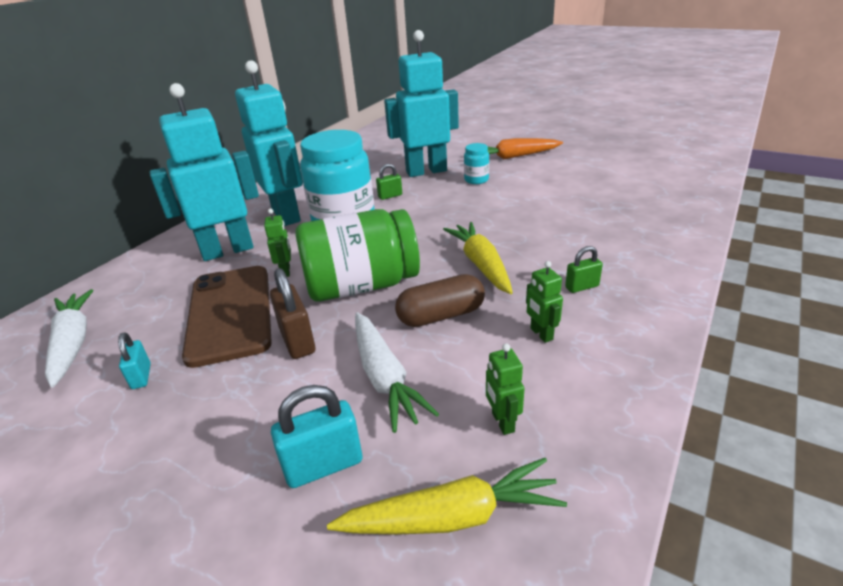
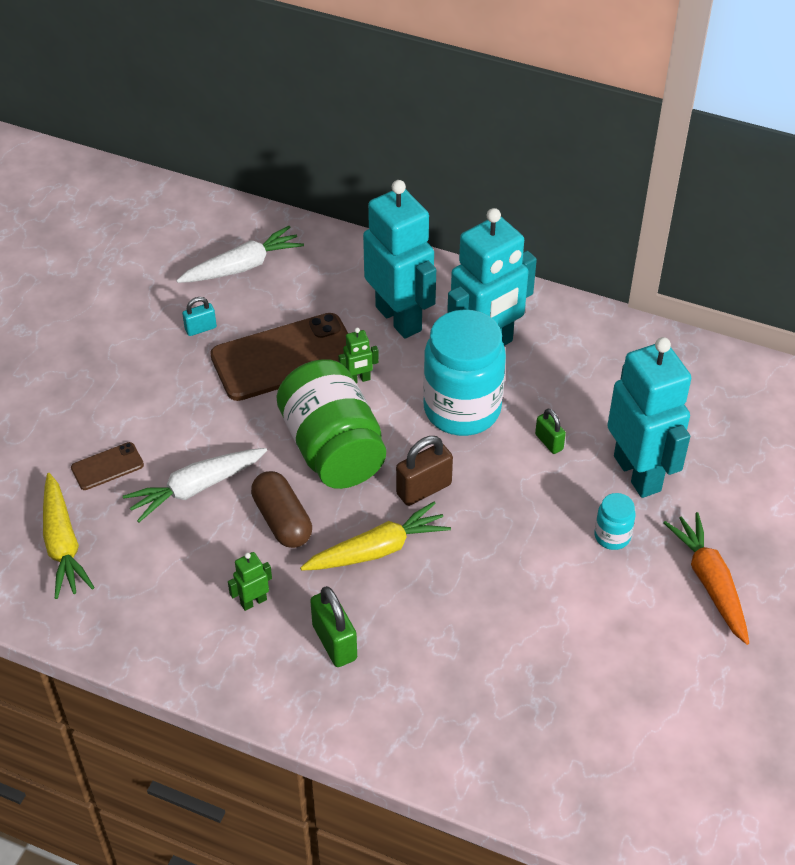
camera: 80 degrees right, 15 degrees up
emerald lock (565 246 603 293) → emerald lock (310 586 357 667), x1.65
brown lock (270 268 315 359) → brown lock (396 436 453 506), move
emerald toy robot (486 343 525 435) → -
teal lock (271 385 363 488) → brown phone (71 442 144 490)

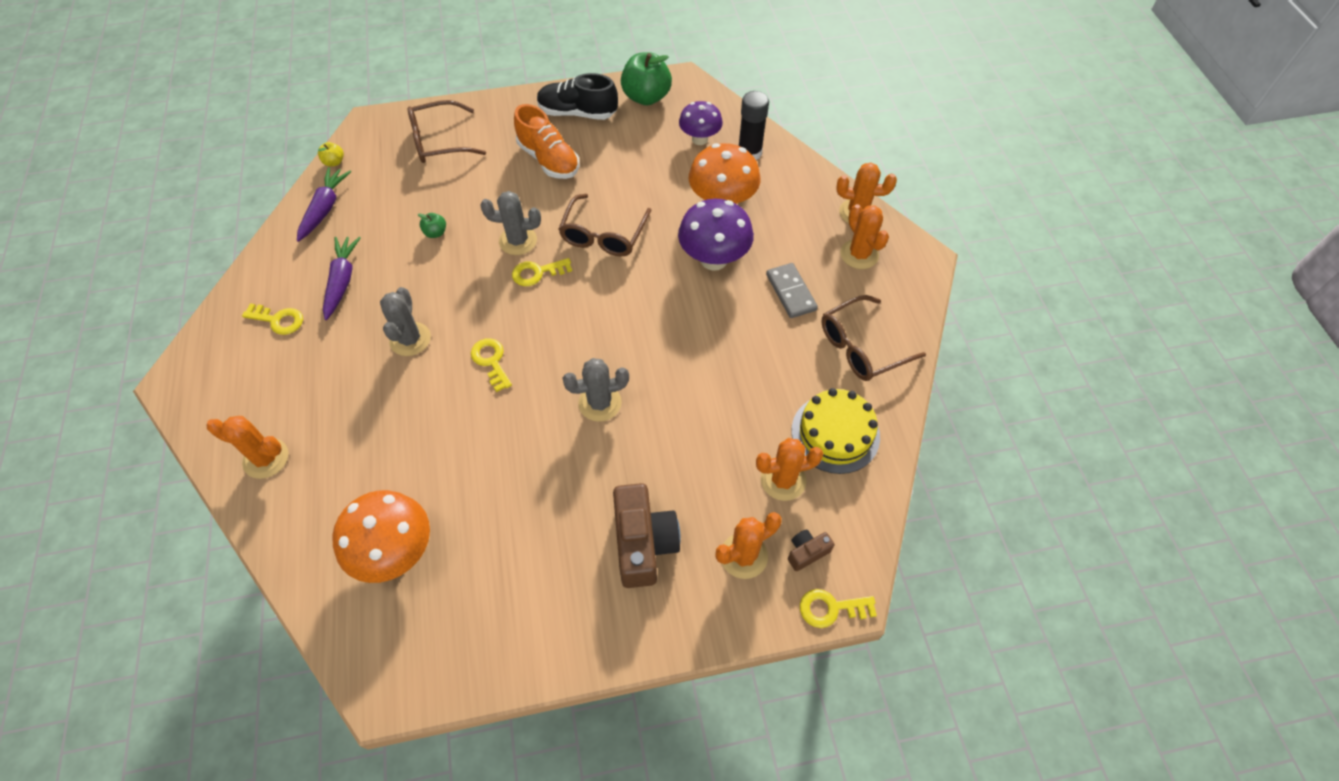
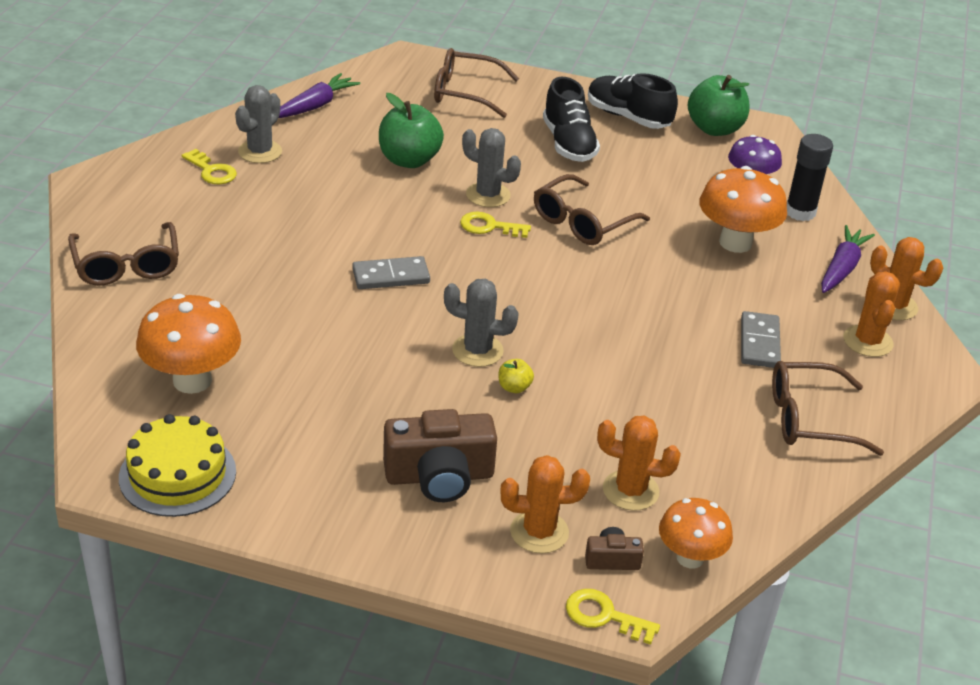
camera: 25 degrees right, 20 degrees down
orange shoe (514 104 580 179) → jet-black shoe (543 77 600 162)
bright yellow apple (318 142 344 166) → bright yellow apple (499 359 534 393), move
purple mushroom (678 199 754 271) → -
emerald apple (417 213 446 238) → emerald apple (379 93 444 168), x2.21
purple root vegetable (323 237 361 320) → purple root vegetable (821 225 875 293), move
gray saguaro cactus (380 287 431 356) → gray saguaro cactus (235 85 282 163), move
bright yellow latchkey (471 338 512 392) → gray domino (352 256 430 289)
bright yellow gateau (791 388 880 474) → bright yellow gateau (119 414 236 517), move
orange saguaro cactus (207 416 289 479) → brown glasses (68 222 179 286)
brown photo camera (613 483 681 588) → brown photo camera (383 409 497 502), 60 degrees clockwise
- → orange mushroom (659 498 733 568)

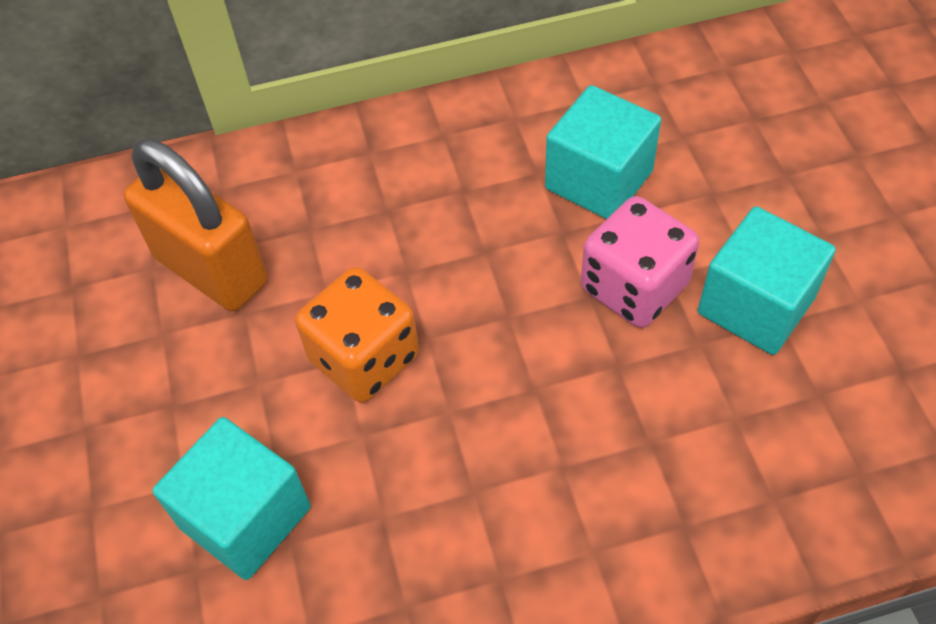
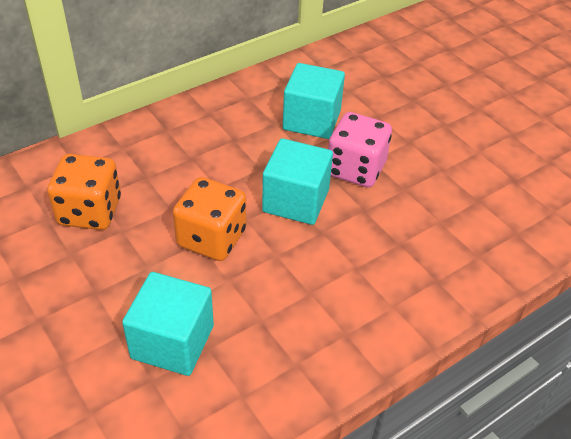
camera: 25 degrees left, 10 degrees down
orange lock (124 140 268 311) → orange game die (47 154 121 230)
teal cube (698 206 836 355) → teal cube (262 138 333 225), move

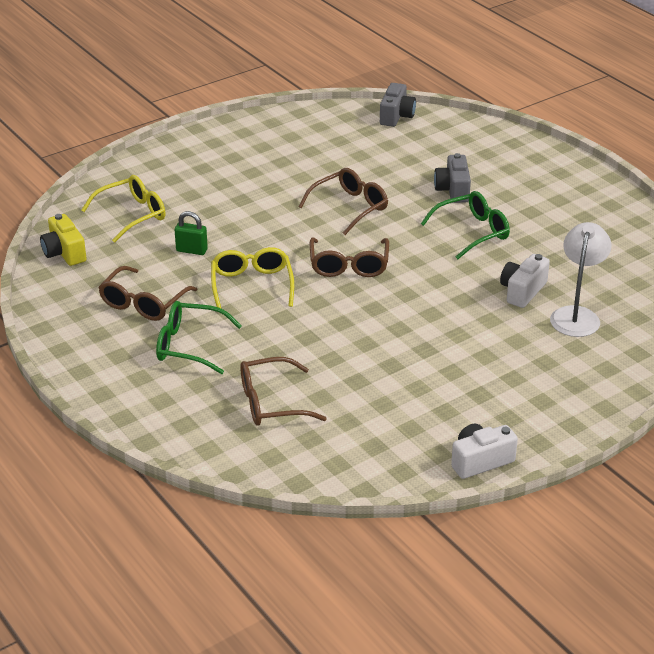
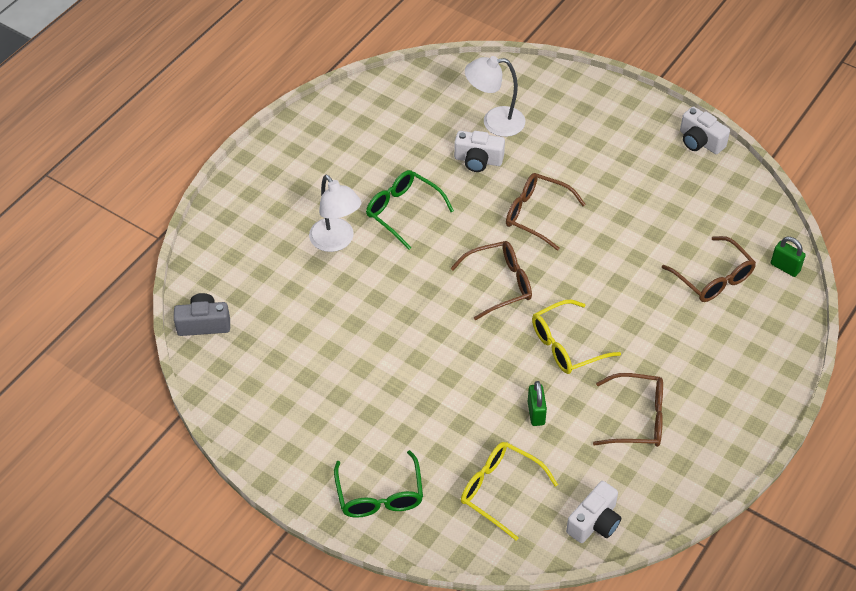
camera: 110 degrees left, 15 degrees up
gray photo camera (434 153 471 203) → pure white desk lamp (309 175 362 252)
brown glasses (299 168 388 235) → brown glasses (506 173 586 251), move
bright yellow photo camera (40 214 87 266) → pure white photo camera (566 481 621 543)
emerald glasses (156 301 242 374) → emerald glasses (334 450 423 518), move
- → emerald lock (771 237 806 277)

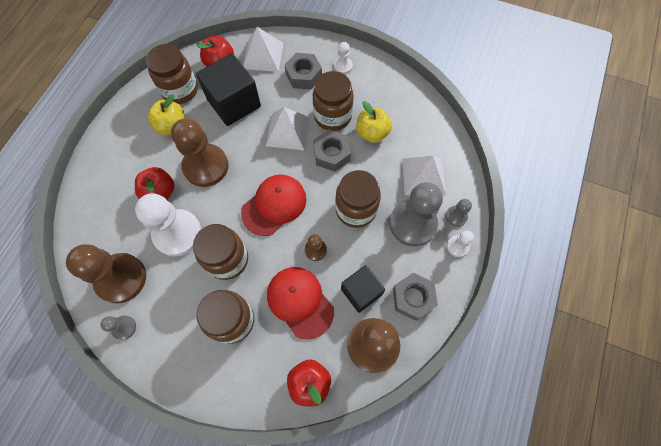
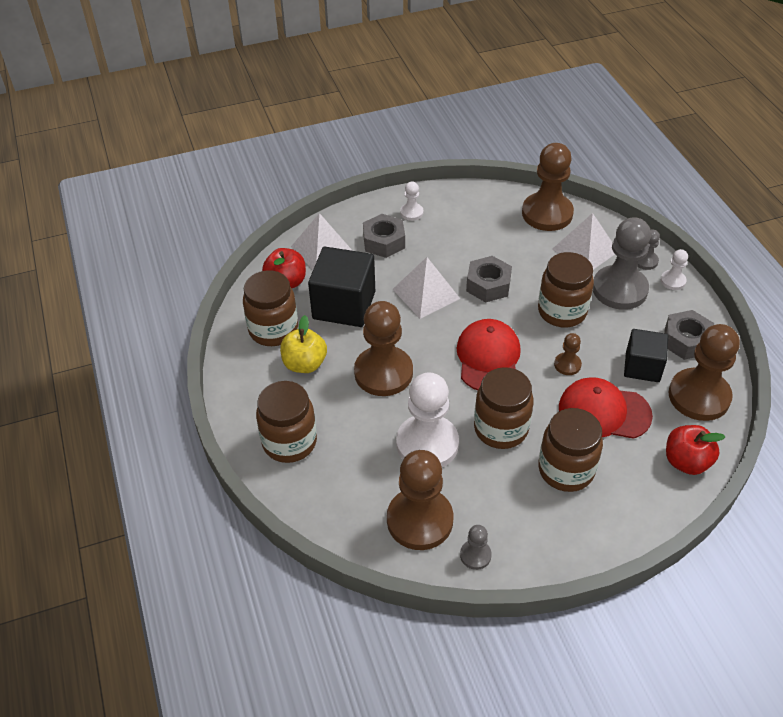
camera: 40 degrees left, 20 degrees down
brown jar (313 71 354 131) → brown jar (256 381 317 463), move
bright yellow apple (356 101 392 143) → -
crimson apple (135 167 174 200) → -
- → brown chess pawn (522 143 574 231)

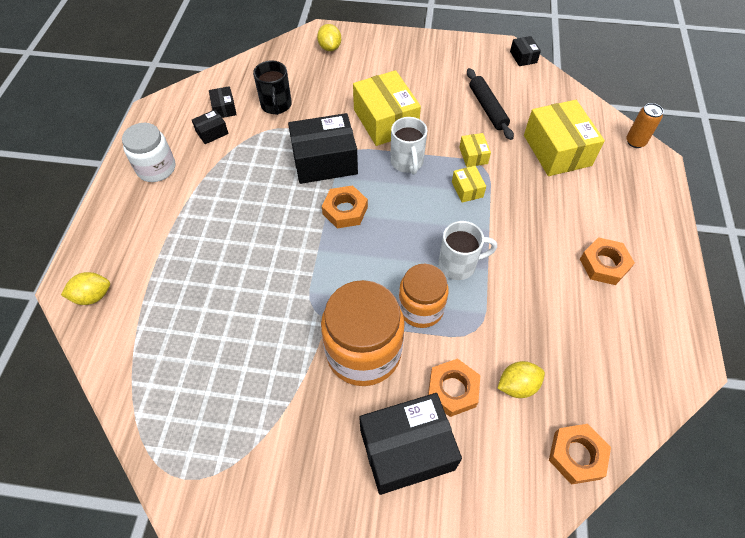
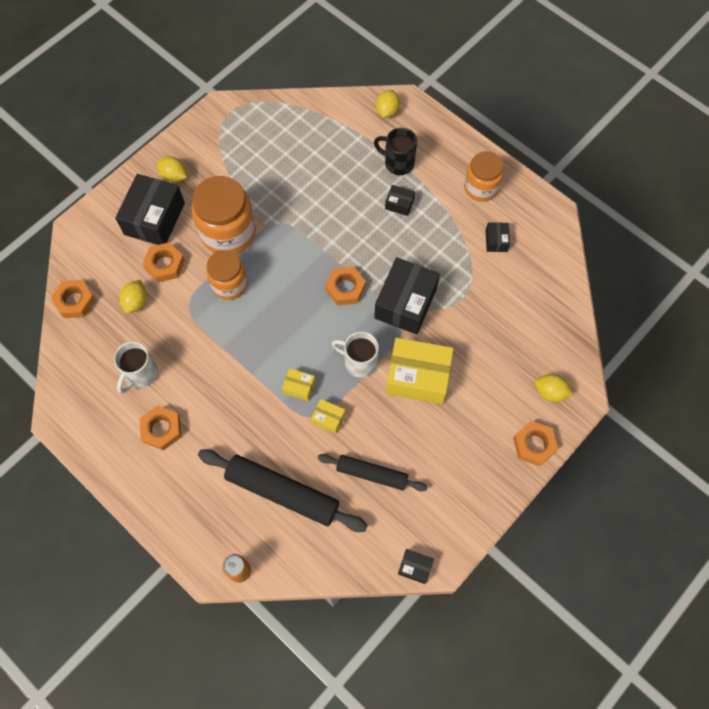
camera: 125 degrees right, 10 degrees up
jet-black tea mug (253 60 292 115) → jet-black tea mug (374 128 417 175), move
jet-black parcel (209 86 237 118) → jet-black parcel (385 185 415 216), move
bright yellow parcel (524 100 605 176) → jet-black dough roller (198 449 368 532)
pure white jar (122 123 175 182) → orange jar (464 151 504 202)
pure white tea mug (438 221 497 280) → pure white tea mug (114 341 158 394), move
- → bright yellow toy lemon (157 156 187 182)
- → orange hexagon nut (513 421 558 466)

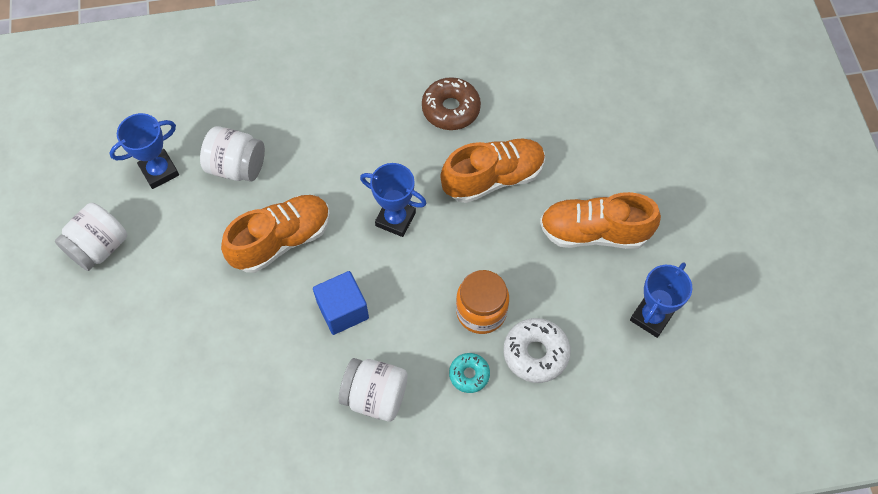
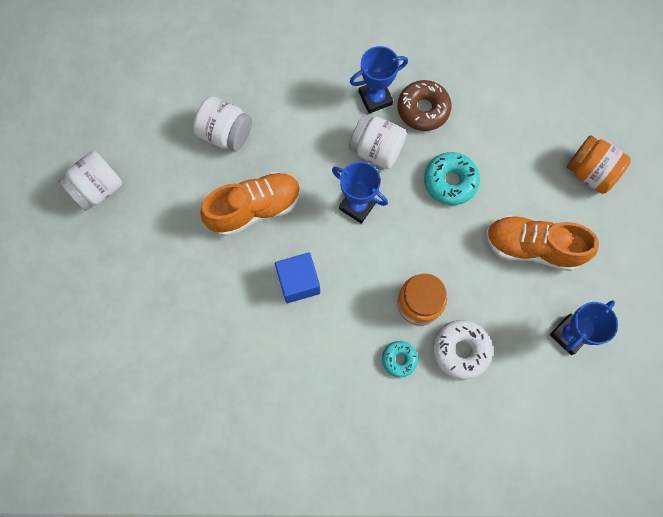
camera: 10 degrees right, 10 degrees up
cobalt trophy (110 113 179 189) → cobalt trophy (350 46 408 114), move
orange shoe (440 139 545 203) → teal glazed donut (424 152 480 205)
pure white jar (339 358 408 422) → pure white jar (349 114 407 169), move
- → orange jar (567 135 631 194)

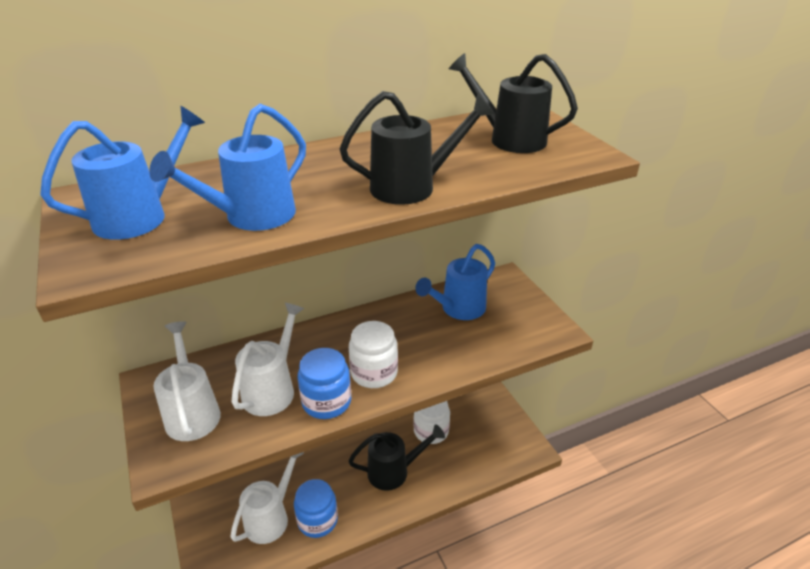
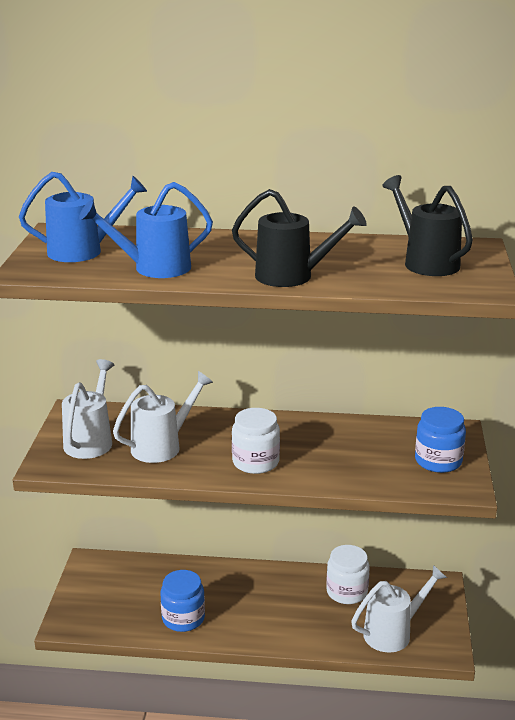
camera: 30 degrees right, 10 degrees down
cobalt watering pot (415 244 495 320) → -
cobalt jar (298 348 351 419) → cobalt jar (415 407 466 473), move
jet-black watering pot (348 424 445 491) → -
pure white watering pot (230 452 304 544) → pure white watering pot (351 565 447 652), move

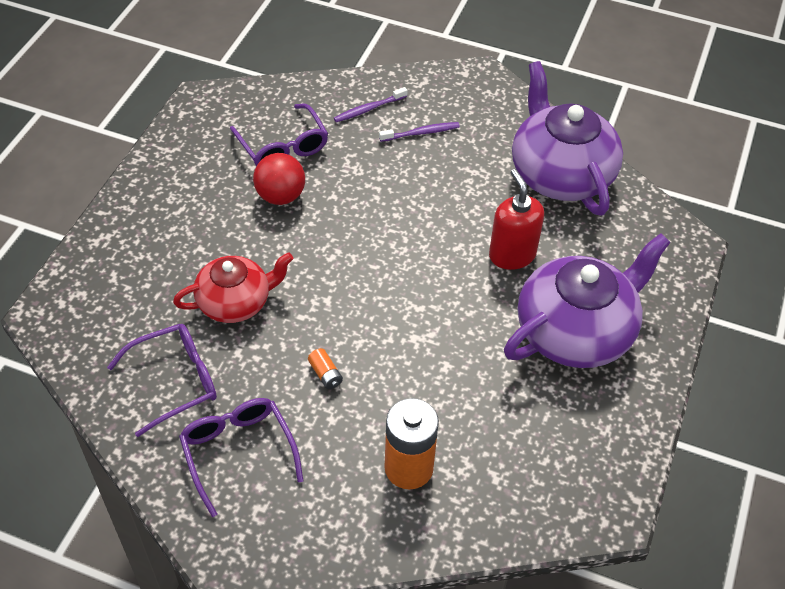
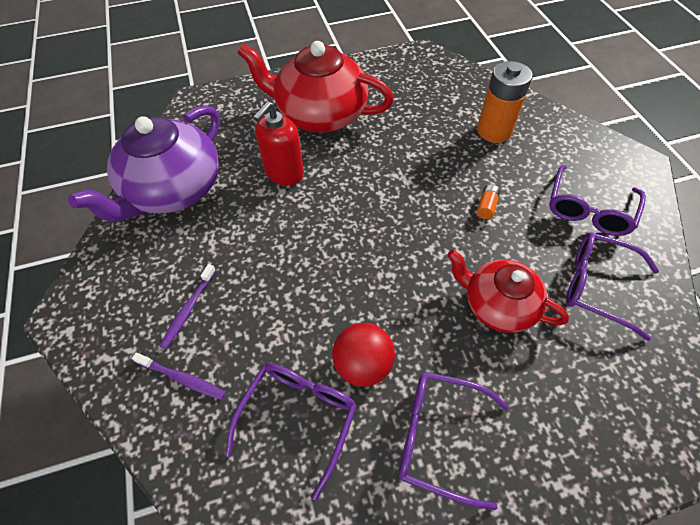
camera: 125 degrees left, 5 degrees up
purple toothbrush (379 122 460 142) → purple toothbrush (160 264 216 349), 105 degrees counterclockwise
purple tea pot (504 233 670 368) → crimson tea pot (238 41 394 133)
- → purple glasses (399 372 508 510)

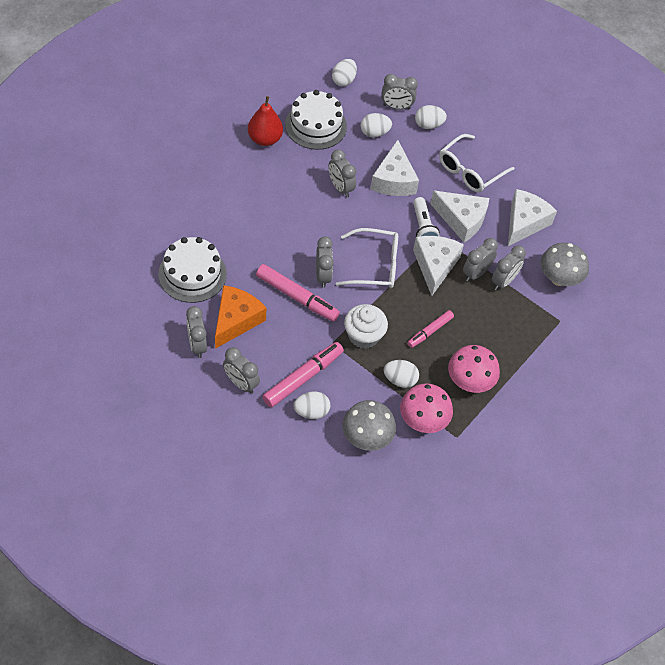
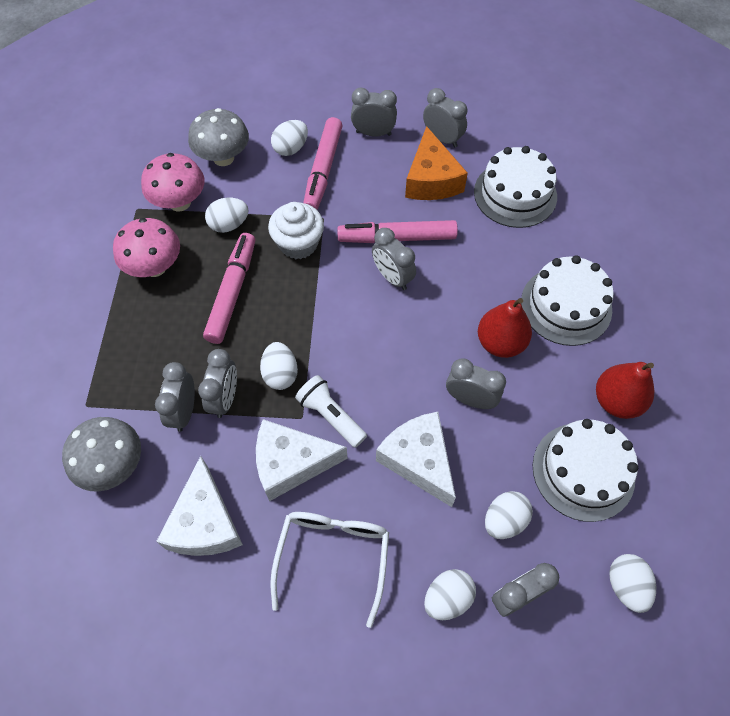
camera: 150 degrees right, 5 degrees up
pure white glasses (336 228 398 288) → -
pure white cheese wedge (413 236 464 296) → pure white egg (260 342 298 390)
rose-pink marker pen (407 310 454 348) → rose-pink marker pen (203 233 255 344), x1.63
- → pure white gateau (521 255 614 346)
- → crimson pear (478 298 532 358)

